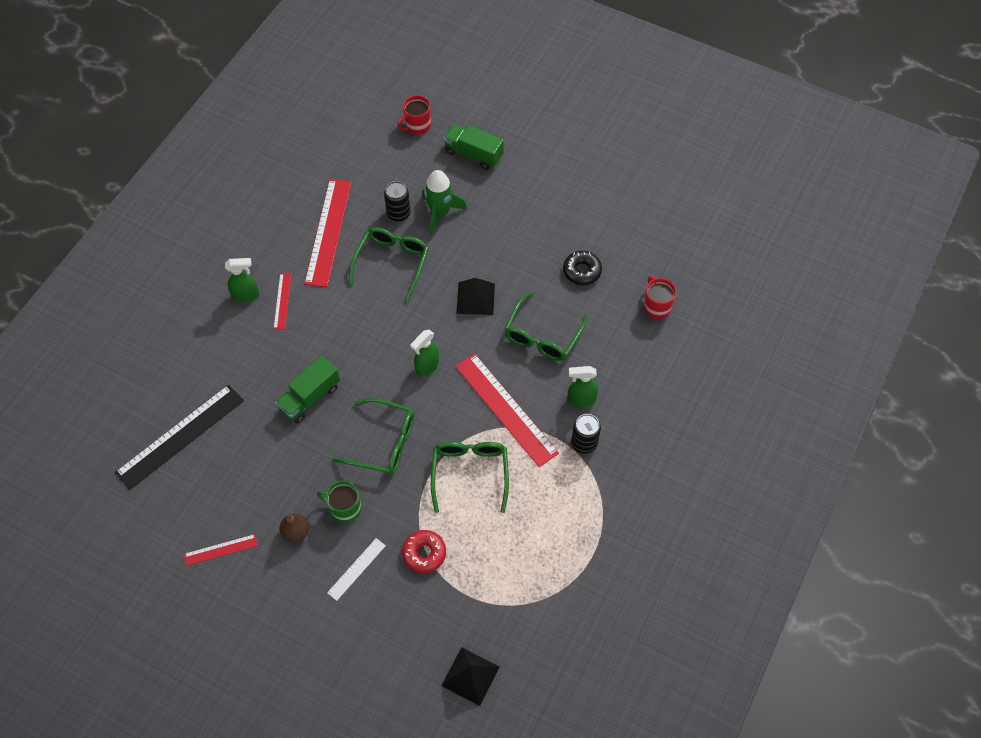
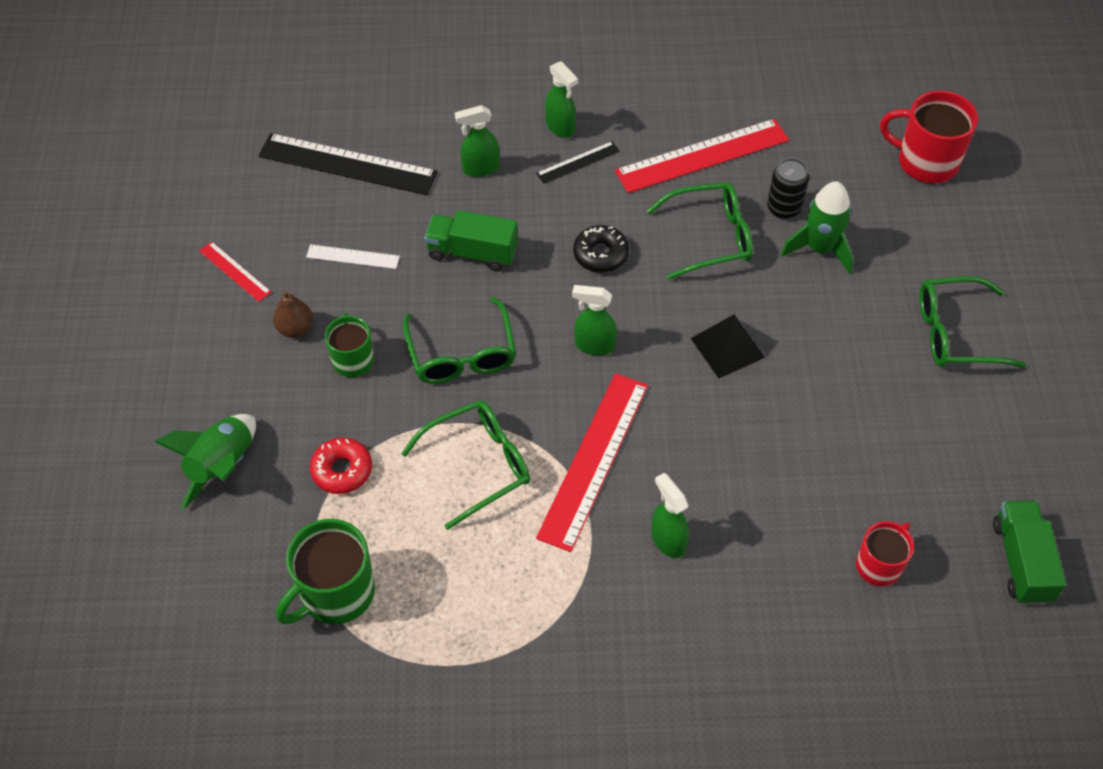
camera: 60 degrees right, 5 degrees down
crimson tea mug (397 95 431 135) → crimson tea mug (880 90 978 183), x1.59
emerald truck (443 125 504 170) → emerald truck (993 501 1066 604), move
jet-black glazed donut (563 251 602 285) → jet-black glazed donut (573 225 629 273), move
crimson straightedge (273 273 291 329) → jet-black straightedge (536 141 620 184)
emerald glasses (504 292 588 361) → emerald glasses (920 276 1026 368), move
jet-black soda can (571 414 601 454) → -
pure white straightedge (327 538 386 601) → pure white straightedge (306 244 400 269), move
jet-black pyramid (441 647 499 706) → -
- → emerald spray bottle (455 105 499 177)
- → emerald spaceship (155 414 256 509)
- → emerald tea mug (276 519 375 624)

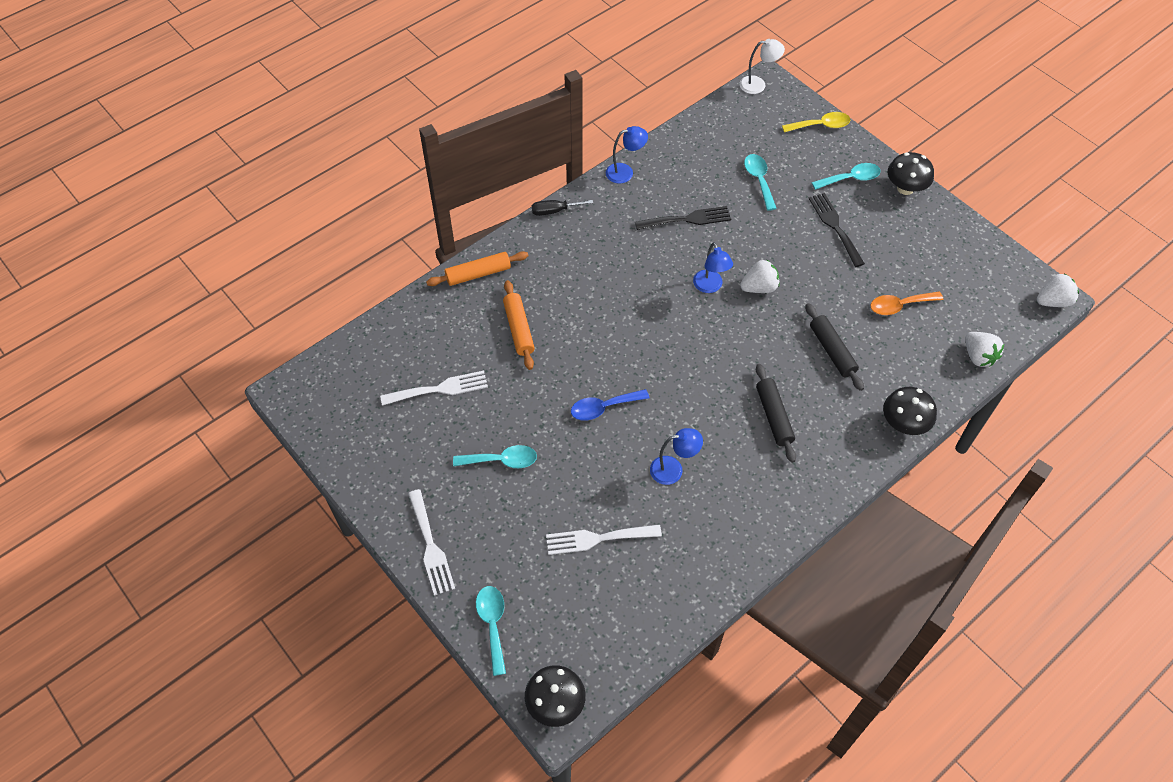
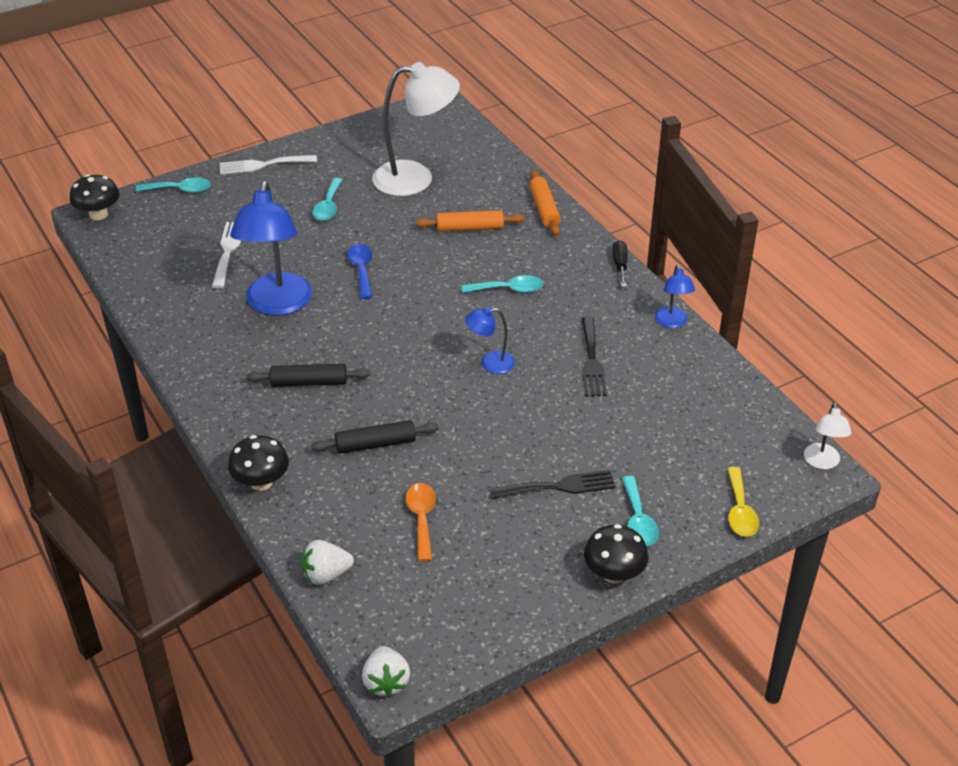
camera: 100 degrees right, 15 degrees down
teal teaspoon (744 154 777 211) → teal teaspoon (461 275 543 293), move
pure white toy strawberry (740 259 780 293) → -
pure white table fork (380 371 488 406) → pure white desk lamp (372 62 460 196)
cobalt desk lamp (650 428 703 485) → cobalt desk lamp (230 181 312 316), x2.07

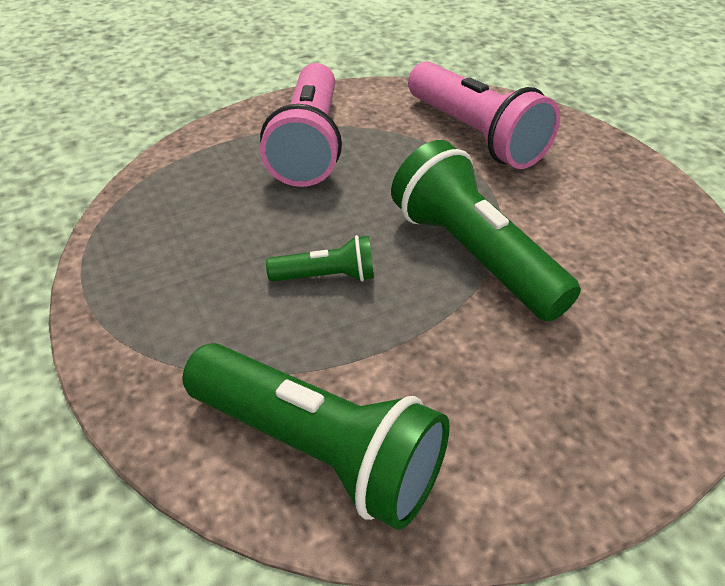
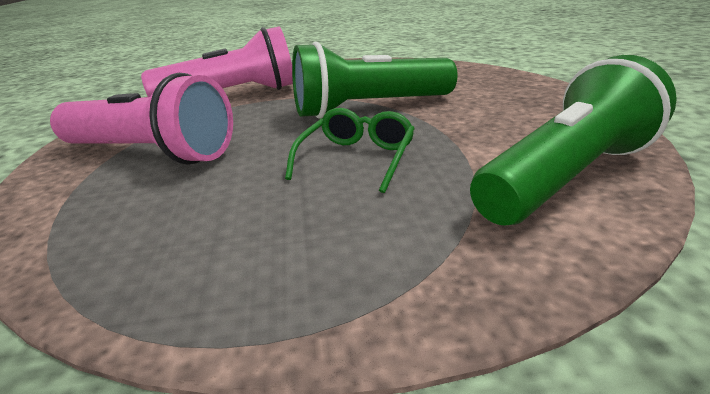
camera: 70 degrees left, 15 degrees down
emerald pocket torch (266 235 374 282) → emerald glasses (285 108 415 193)

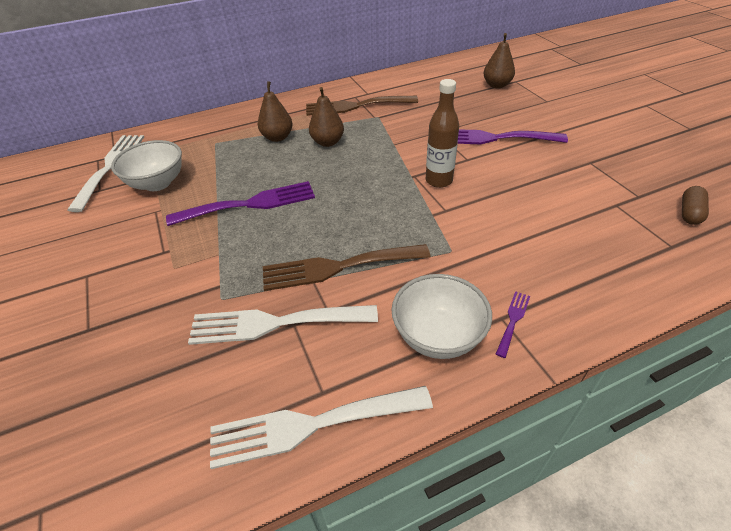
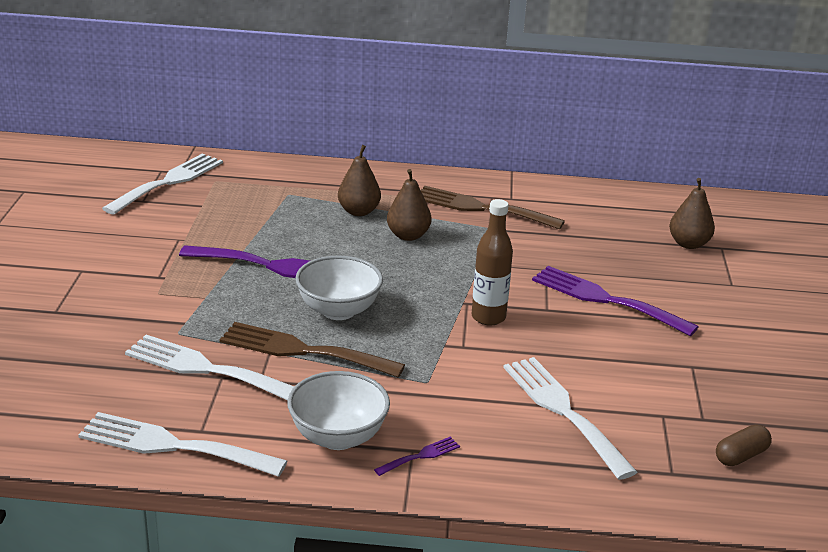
camera: 25 degrees right, 15 degrees down
pure white bowl (111 140 182 191) → pure white bowl (295 255 383 320), move
- → pure white table fork (503 357 637 480)

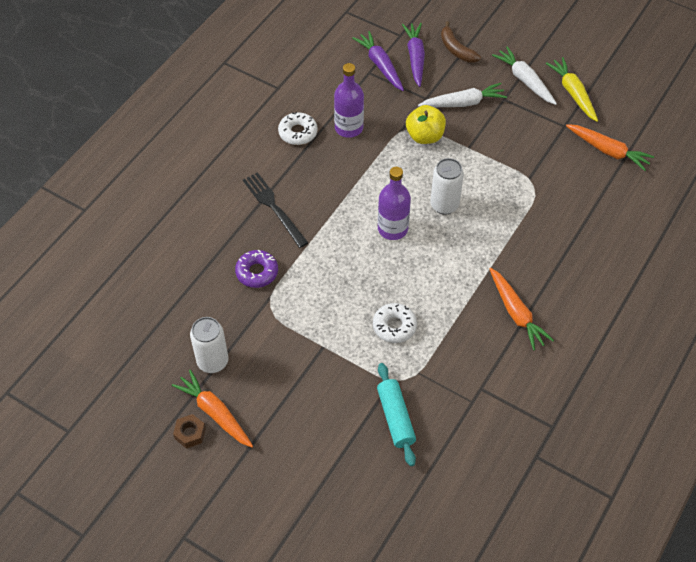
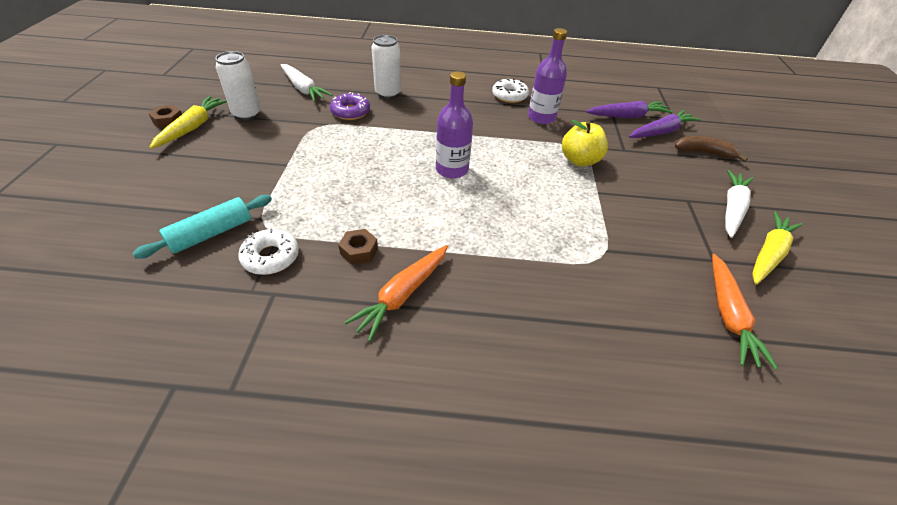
camera: 60 degrees right, 10 degrees down
brown banana fruit (441 21 481 62) → brown banana fruit (675 136 748 162), 75 degrees clockwise
purple root vegetable (352 31 404 91) → purple root vegetable (586 101 672 118), 45 degrees clockwise
pure white root vegetable (418 83 507 107) → pure white root vegetable (281 64 332 102), move
pure white soda can (430 158 464 215) → pure white soda can (371 35 401 99), move
jet-black table fork (243 172 308 248) → -
pure white glazed donut (373 303 417 343) → pure white glazed donut (238 229 299 275), move
orange root vegetable (172 370 253 448) → bright yellow root vegetable (150 96 227 149)
- → brown hexagon nut (338 229 378 265)

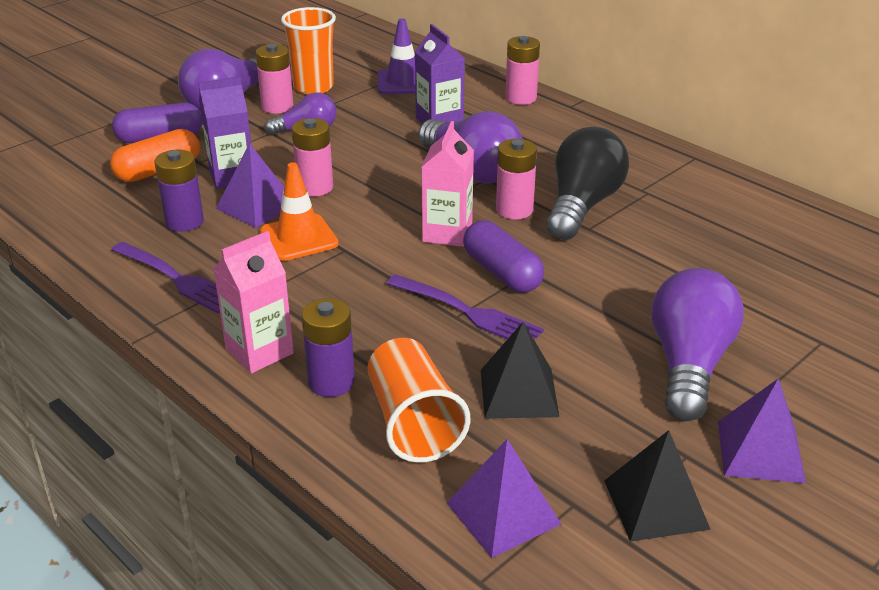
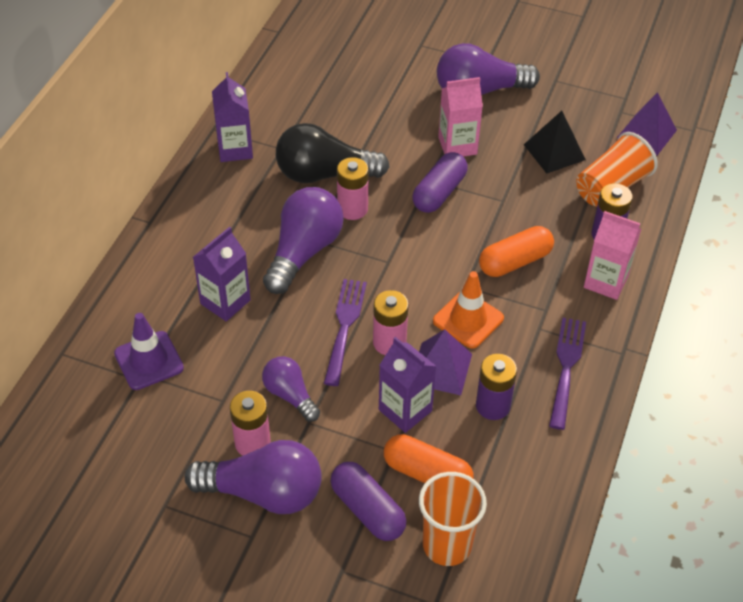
camera: 115 degrees left, 15 degrees up
orange tumbler (281 7 336 95) → orange tumbler (419 472 487 566), move
rose-pink power cell (505 36 540 105) → -
rose-pink carton (421 121 474 247) → rose-pink carton (438 77 483 157), move
purple table fork (386 274 544 340) → purple table fork (324 279 367 386), move
purple pyramid (718 378 806 483) → -
jet-black pyramid (604 430 711 542) → -
- → purple carton (212 72 253 162)
- → orange pill shape (479 226 554 277)

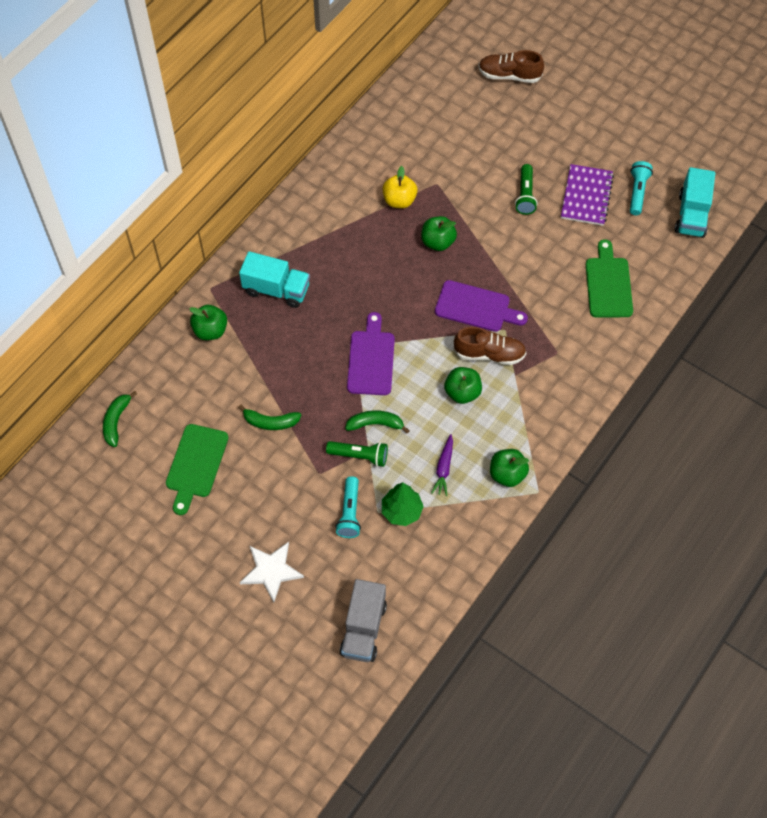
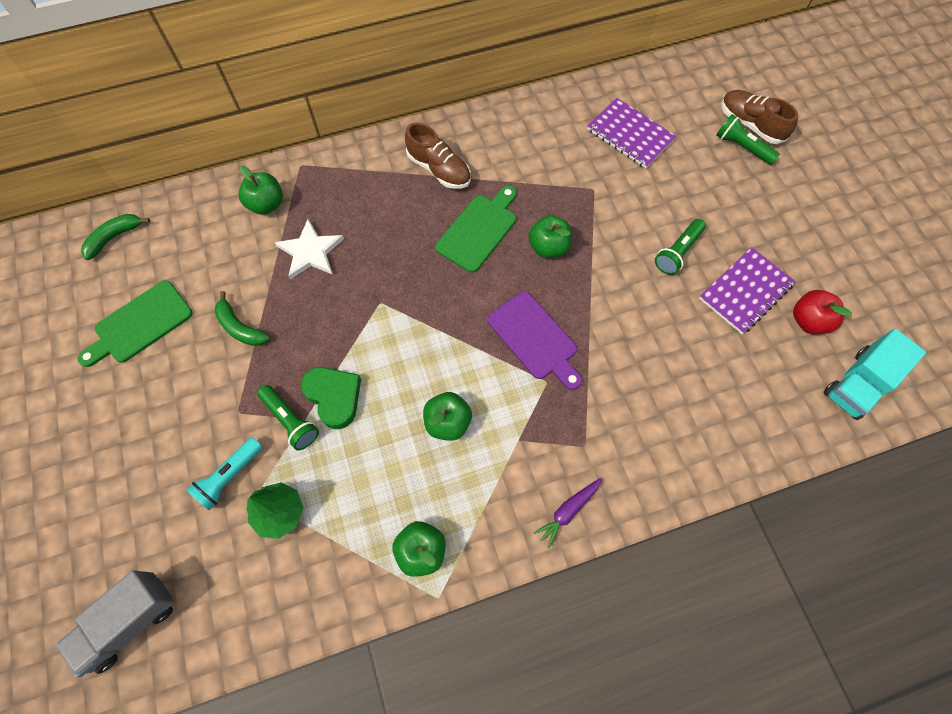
camera: 35 degrees right, 5 degrees up
teal pocket torch (630 161 653 215) → crimson apple (793 290 852 334)
bright yellow apple (383 166 417 208) → -
emerald chopping board (586 239 633 318) → emerald chopping board (435 186 516 272), move
teal truck (239 251 310 308) → -
purple chopping board (347 312 395 395) → -
brown shoe (453 327 526 365) → brown shoe (405 123 471 189), move
emerald banana fruit (345 410 410 433) → emerald heart shape (301 367 361 429)
purple root vegetable (431 434 453 496) → purple root vegetable (533 478 602 549), move
pure white star (240 542 304 602) → pure white star (275 219 344 279), move
- → purple notebook (587 98 676 169)
- → emerald pocket torch (716 114 780 165)

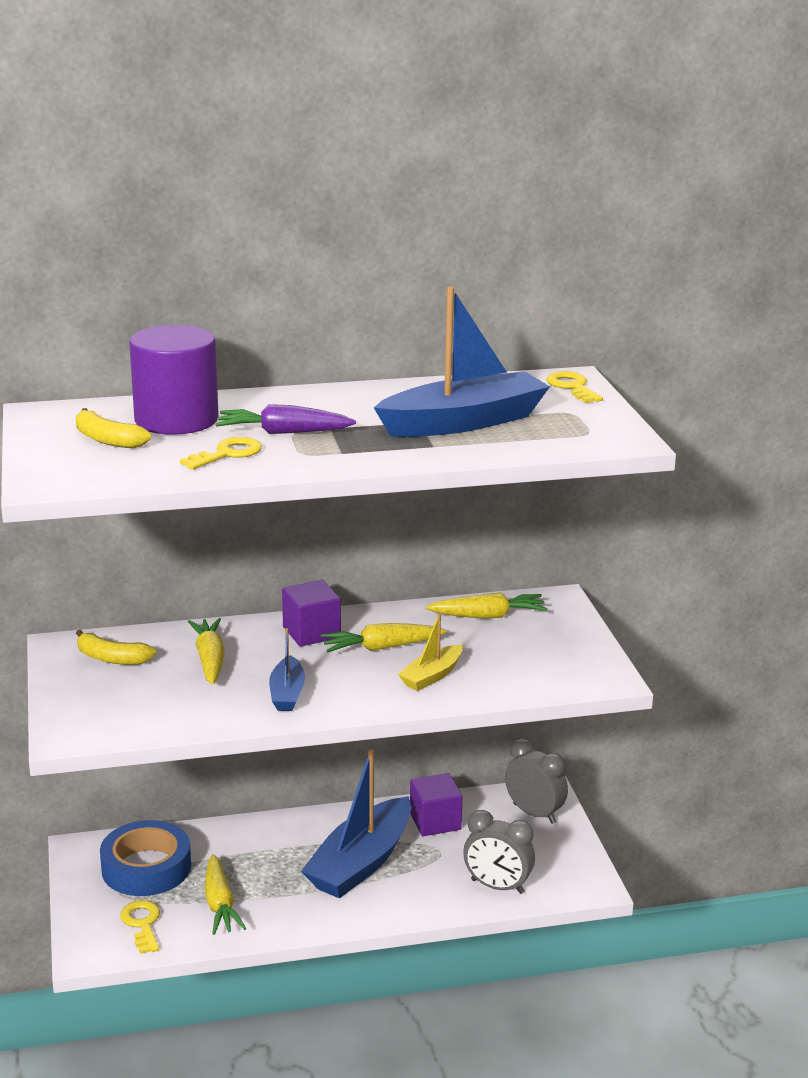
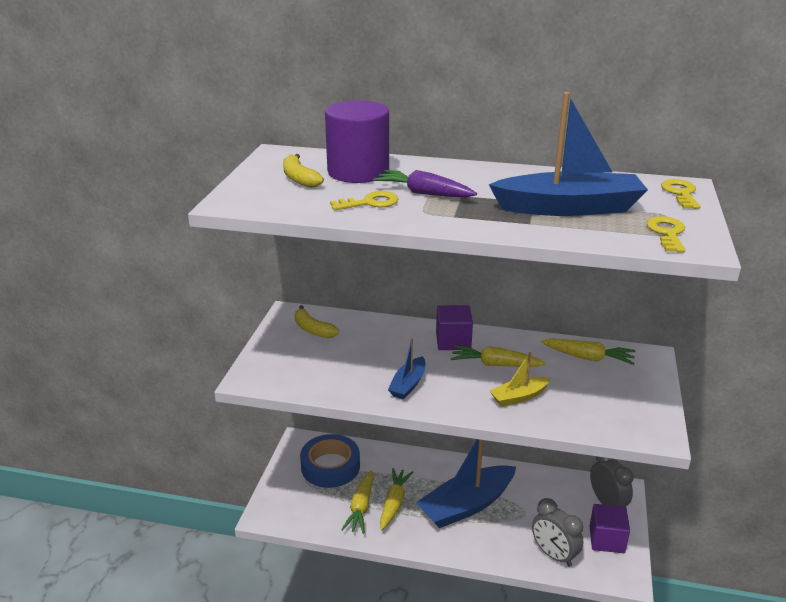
camera: 25 degrees right, 5 degrees up
bright yellow root vegetable (188 618 225 685) → bright yellow root vegetable (380 468 413 530), move
purple cube (410 773 463 836) → purple cube (589 504 630 553), move
bright yellow latchkey (120 900 160 954) → bright yellow latchkey (647 216 685 253), move

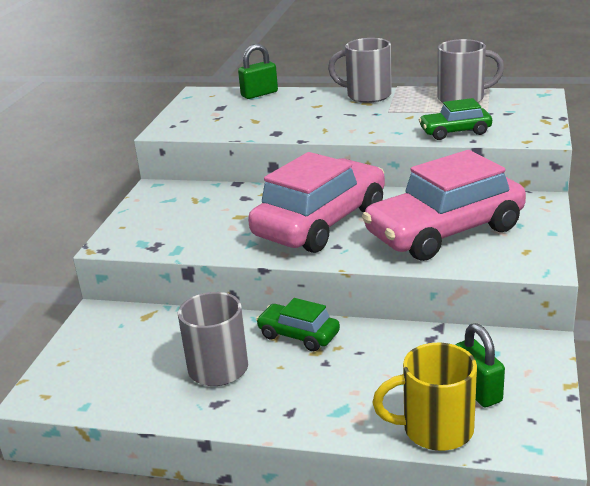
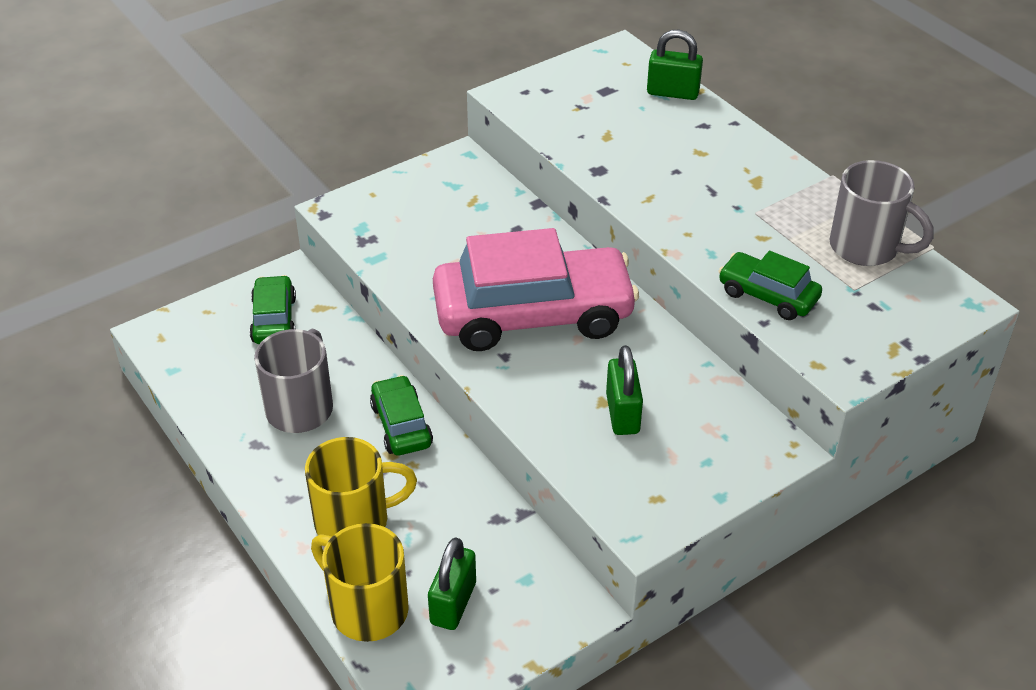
camera: 40 degrees right, 15 degrees up
gray tea mug (328 38 392 103) → -
rose-pink car (362 150 526 261) → emerald lock (606 345 643 435)
- → emerald car (249 275 296 344)
- → bright yellow tea mug (305 437 417 537)

